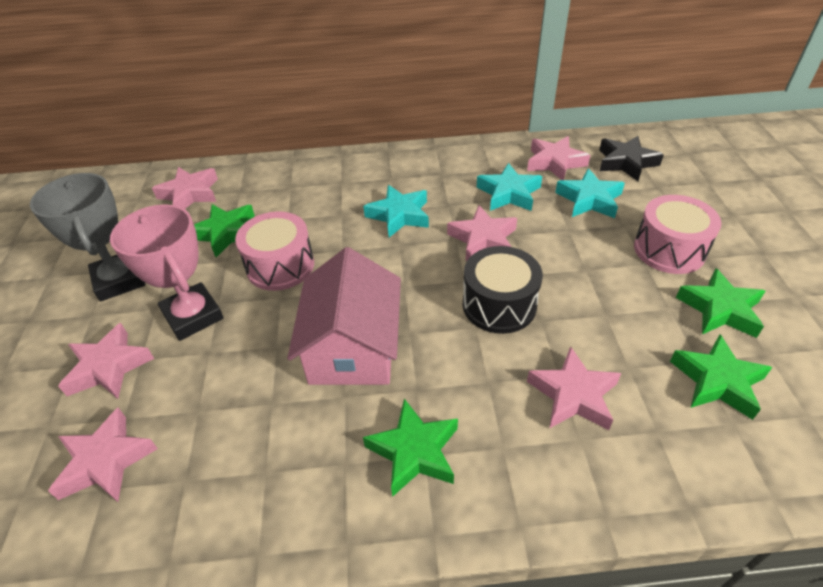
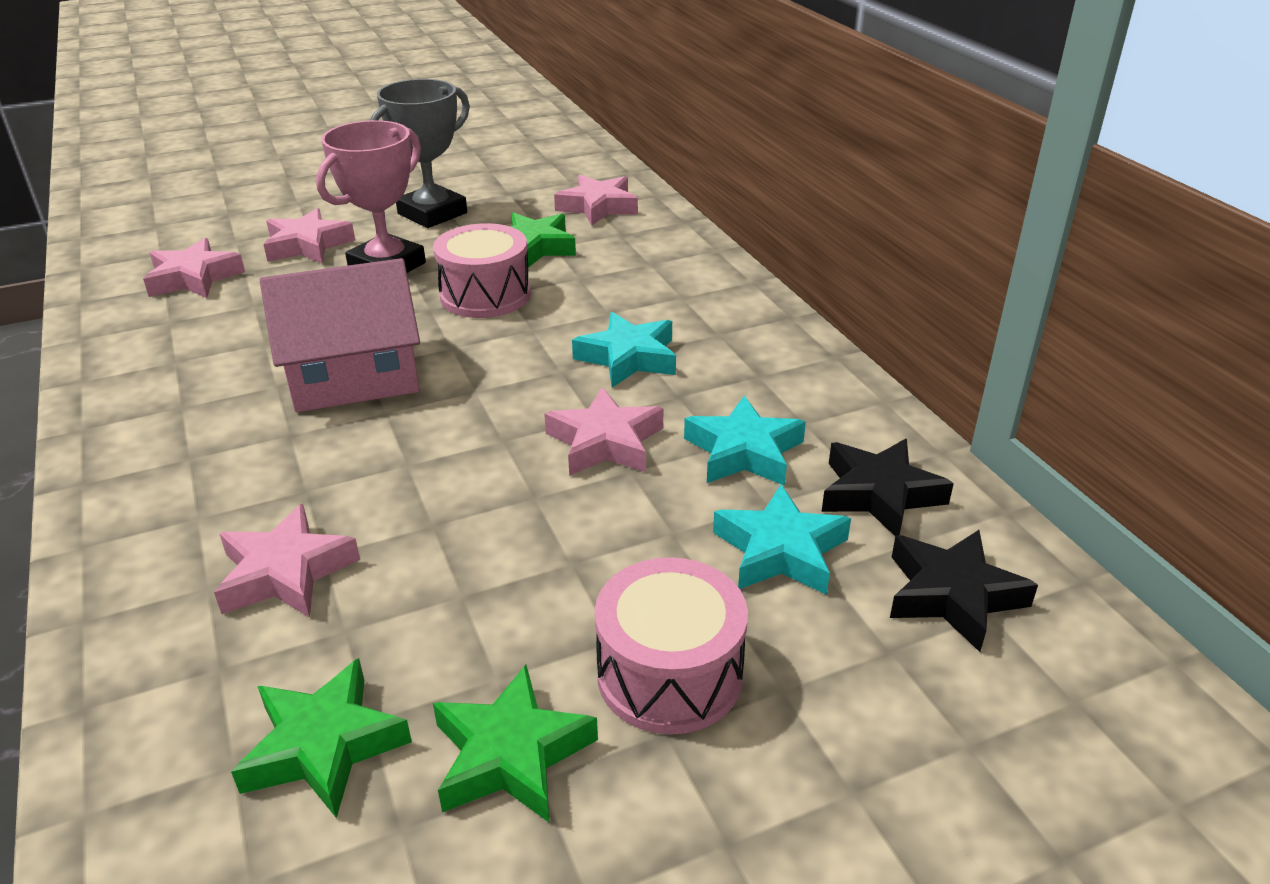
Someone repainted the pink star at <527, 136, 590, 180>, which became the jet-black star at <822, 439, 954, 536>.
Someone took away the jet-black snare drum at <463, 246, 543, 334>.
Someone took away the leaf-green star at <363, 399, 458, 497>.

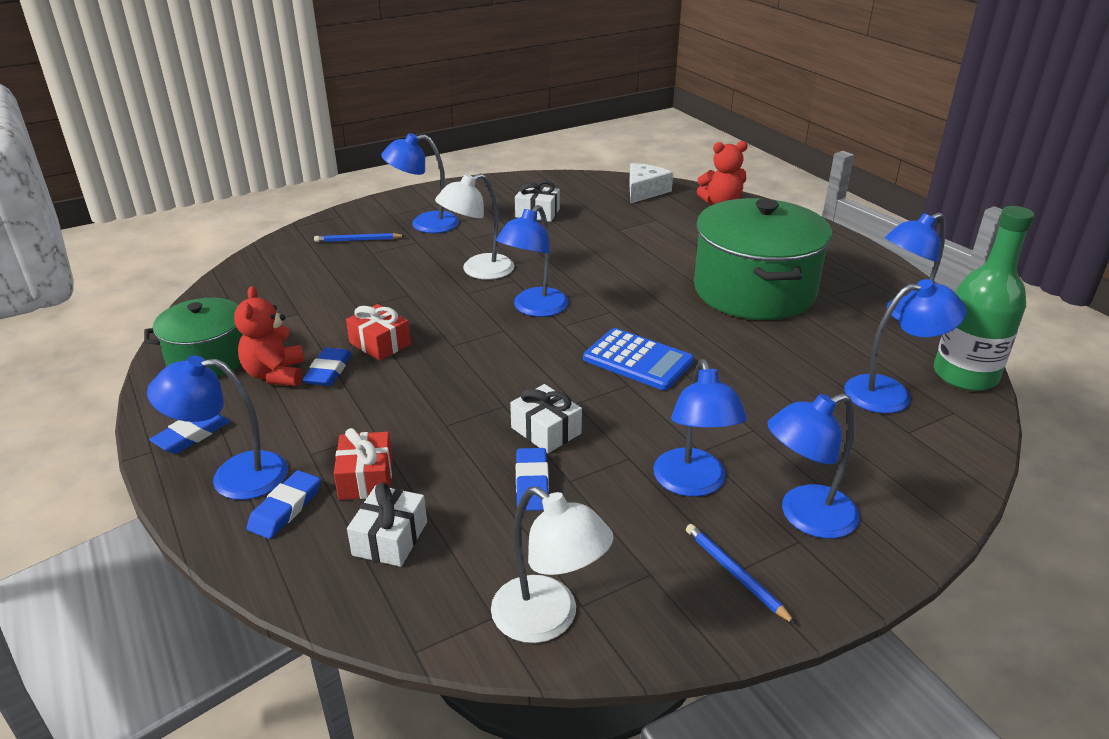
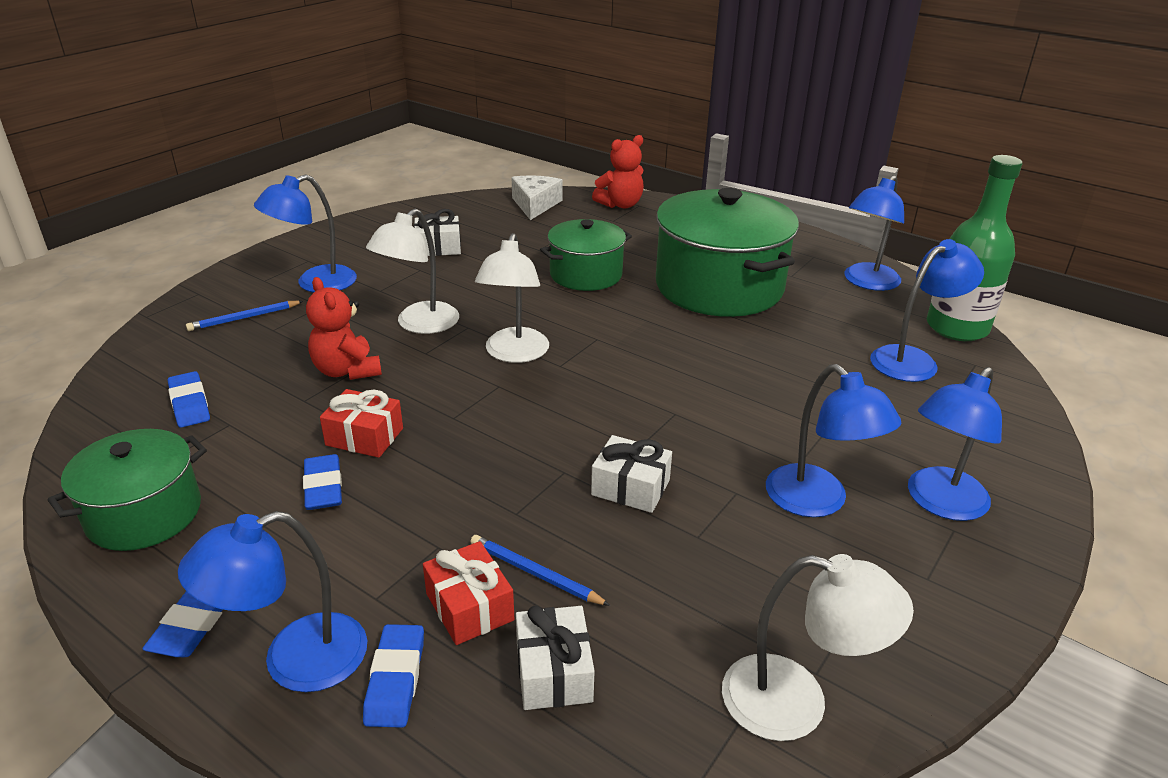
Someone repainted the royal blue desk lamp at <496, 205, 569, 317>, which became the white desk lamp at <475, 233, 549, 363>.
Someone carried the red teddy from <234, 286, 305, 386> to <306, 277, 382, 380>.
Someone took away the royal blue calculator at <583, 328, 694, 390>.
Someone carried the royal blue eraser from <516, 448, 549, 511> to <168, 371, 210, 428>.
Someone carried the royal blue wooden pencil from <686, 524, 796, 625> to <470, 535, 610, 606>.
Someone put down the leaf-green stockpot at <540, 219, 632, 291>.

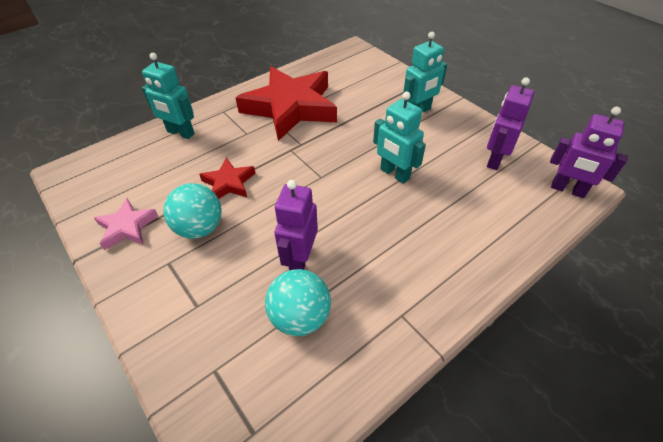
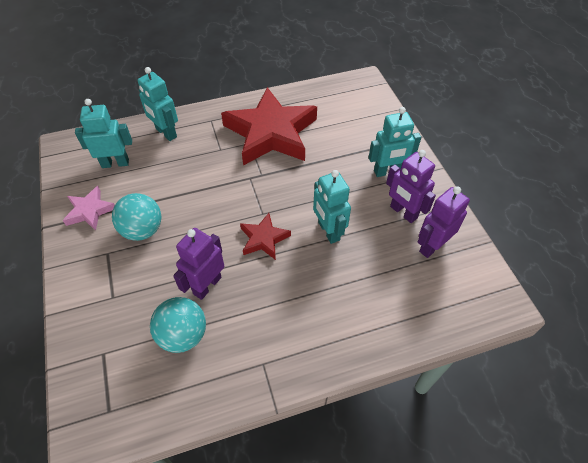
Someone carried the violet toy robot from <550, 107, 628, 198> to <386, 150, 436, 223>.
Someone carried the red star from <199, 158, 256, 199> to <240, 213, 291, 260>.
Someone put down the turquoise toy robot at <75, 99, 132, 168>.

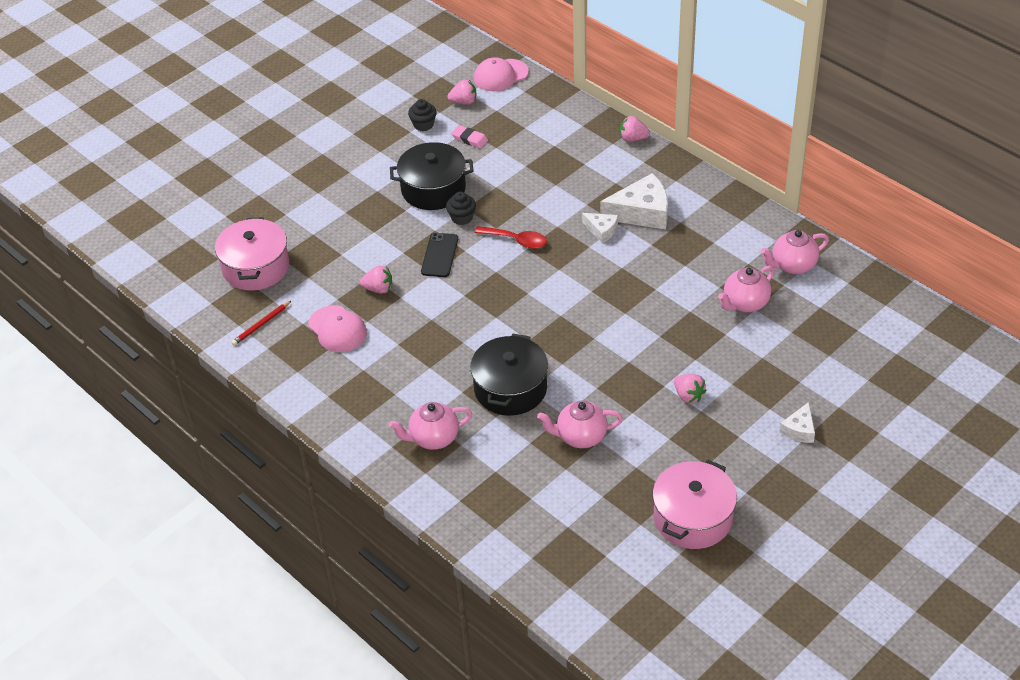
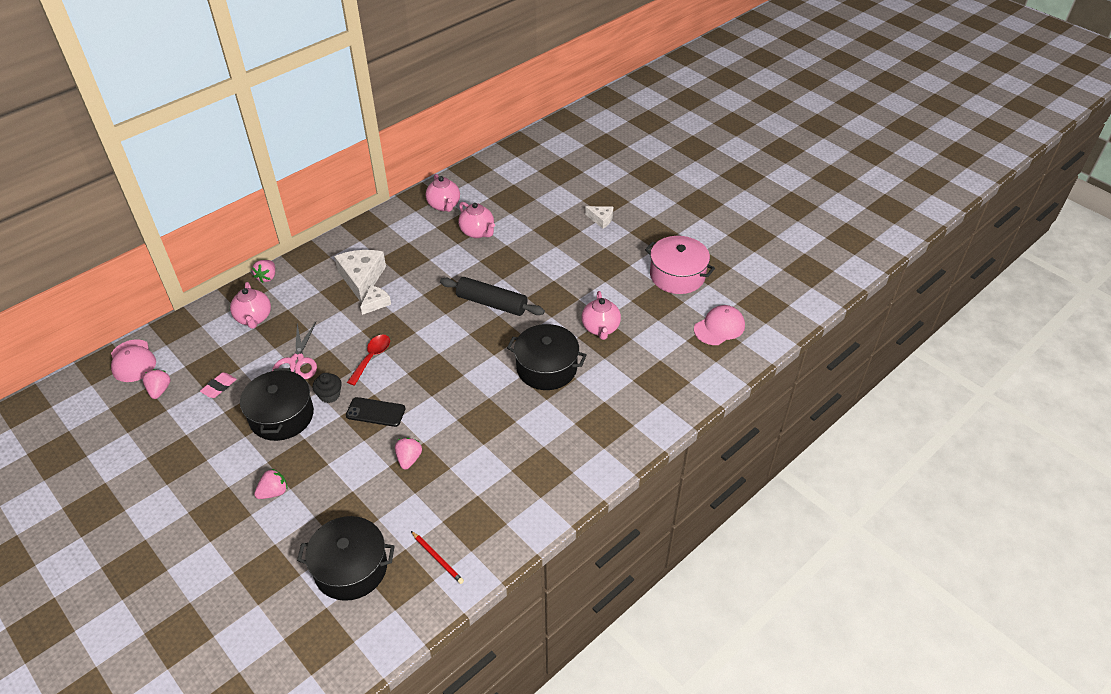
Someone took away the jet-black cupcake at <408, 99, 437, 131>.
Someone repainted the pink stockpot at <215, 217, 289, 291>, which became the jet-black stockpot at <297, 516, 395, 601>.
Someone carried the pink peaked cap from <308, 305, 367, 352> to <694, 305, 745, 345>.
Someone carried the pink toy strawberry from <674, 374, 707, 403> to <254, 469, 287, 499>.
Someone carried the pink teapot from <389, 402, 472, 450> to <230, 282, 271, 329>.
Someone put down the jet-black pastry roller at <440, 277, 545, 316>.
Someone put down the pink scissors at <272, 322, 317, 379>.

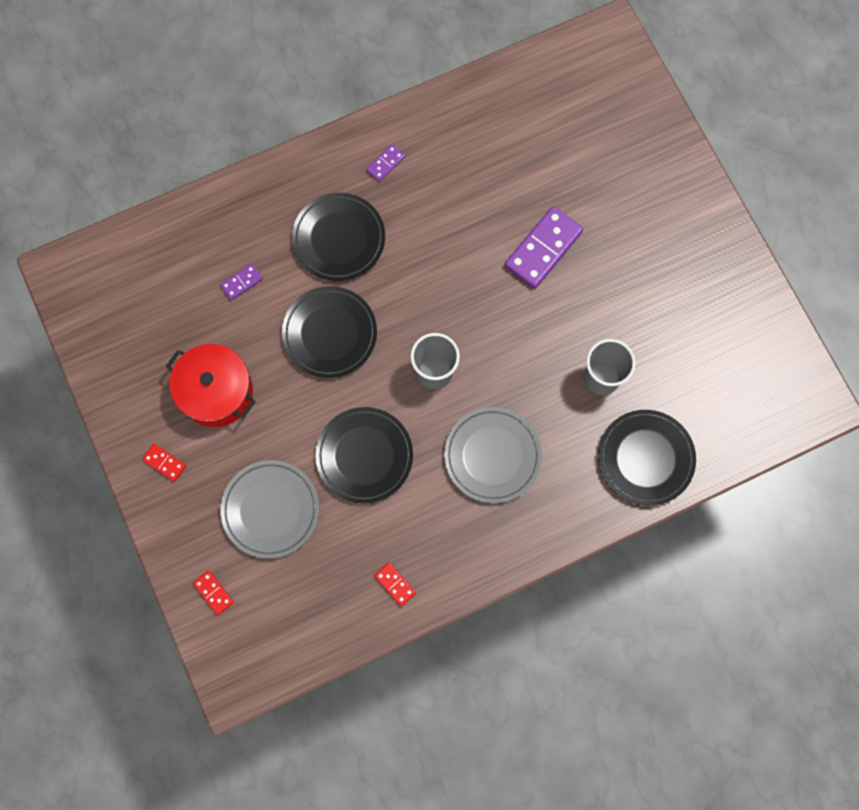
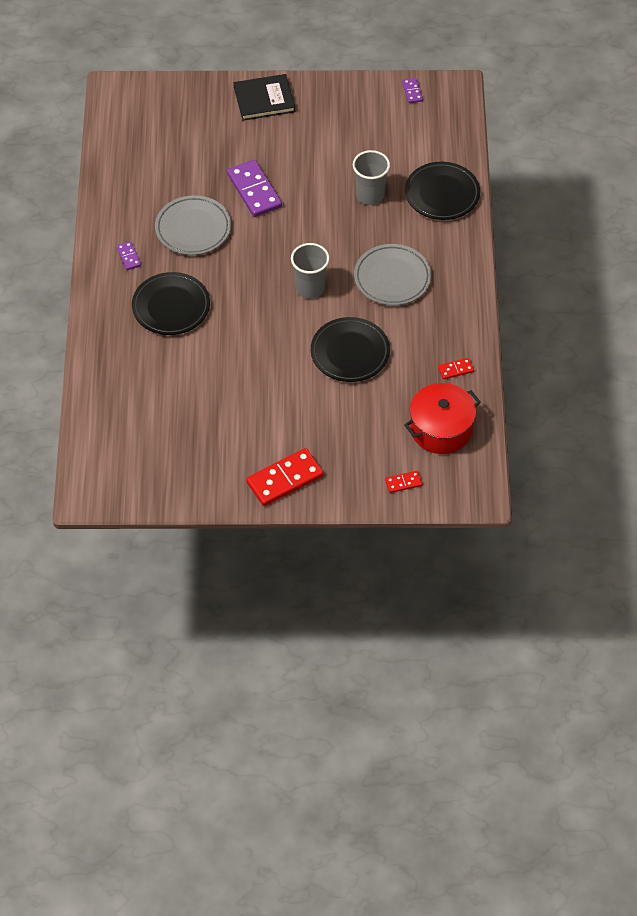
Someone carried the violet domino tile from <220, 264, 263, 300> to <402, 78, 423, 103>.
Someone took away the jet-black dinner plate at <282, 286, 377, 378>.
Someone carried the red stockpot from <166, 344, 256, 427> to <404, 383, 481, 454>.
Someone scaled the red domino tile at <142, 444, 186, 482> by 2.06.
Someone carried the gray dinner plate from <220, 460, 319, 559> to <155, 195, 231, 255>.
Someone put down the jet-black hardcover at <234, 74, 295, 121>.

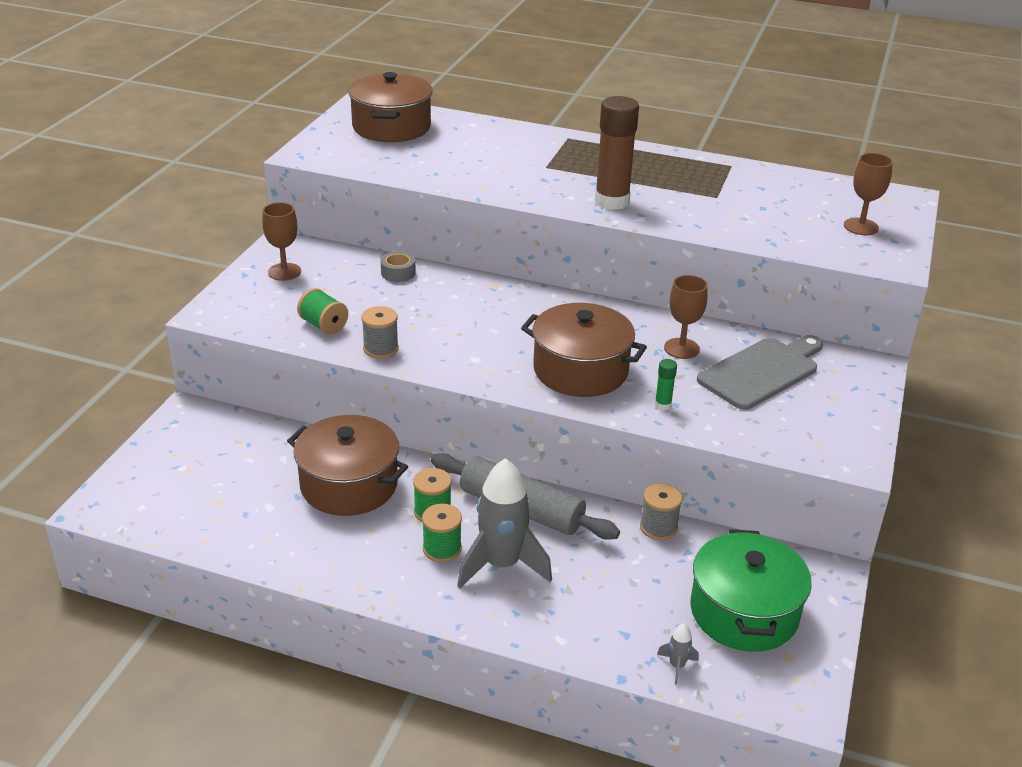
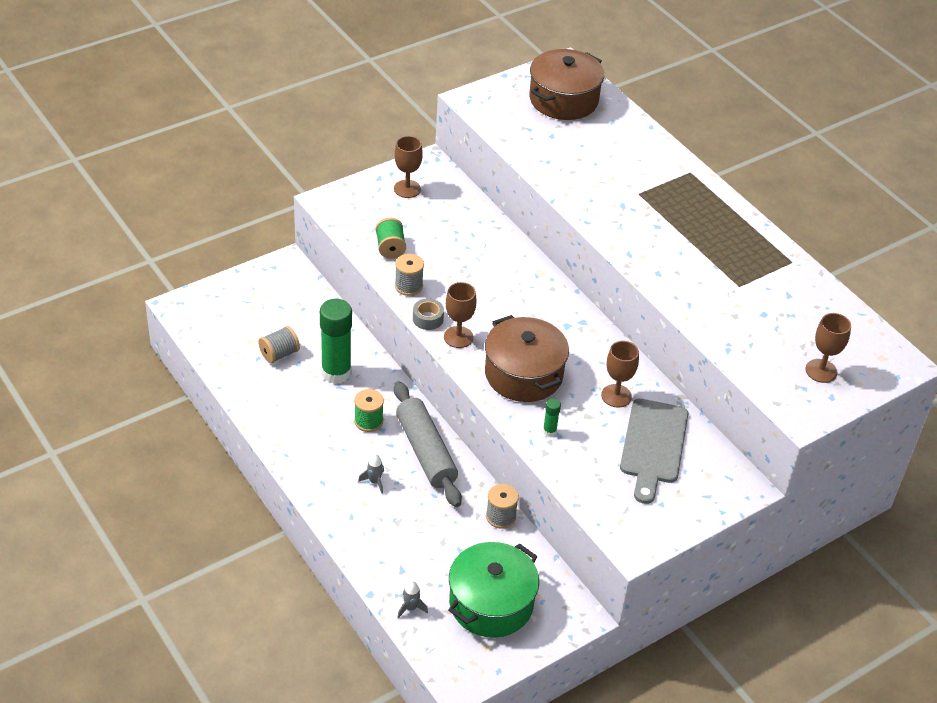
Someone took away the dark brown glue stick at <595, 96, 639, 210>.
Someone carried the gray tape from <381, 251, 416, 282> to <413, 298, 444, 330>.
Someone rotated the gray cutting board at <697, 335, 823, 410> by 105 degrees clockwise.
Someone swapped the dark brown stockpot at <287, 415, 408, 516> for the leaf-green glue stick at <320, 299, 352, 384>.
Someone scaled the gray rocket at <457, 458, 552, 588> by 0.41.
Someone took away the leaf-green bobbin at <422, 504, 462, 562>.
Someone put down the dark brown chalice at <444, 282, 477, 348>.
Someone put down the gray bobbin at <258, 326, 300, 363>.

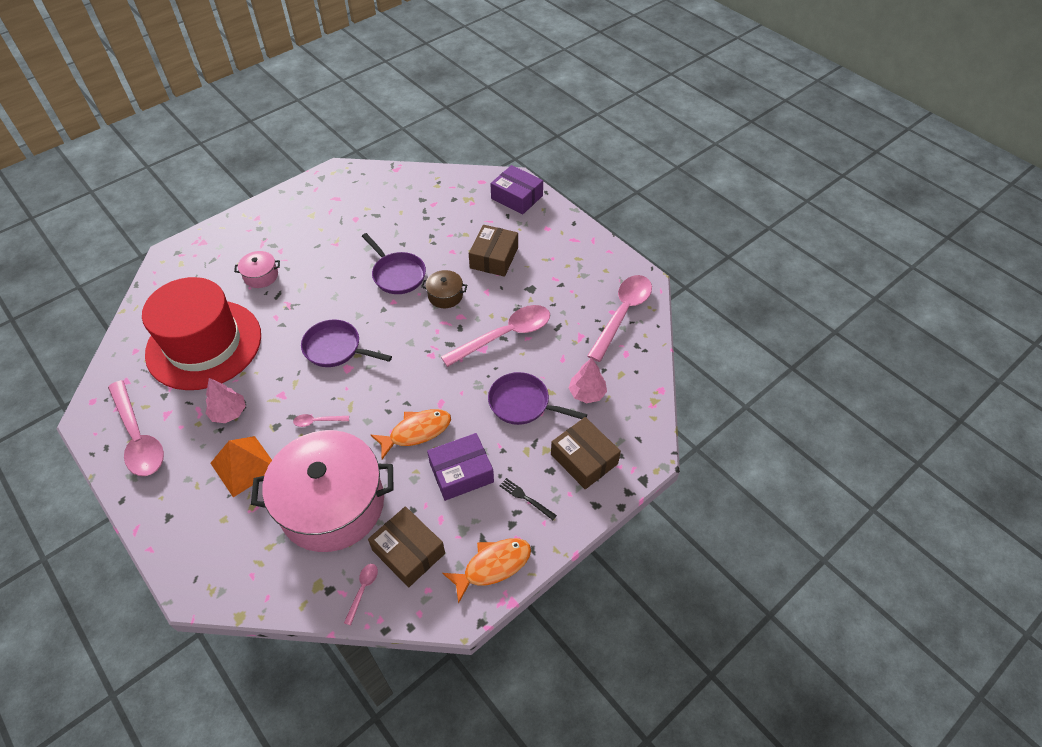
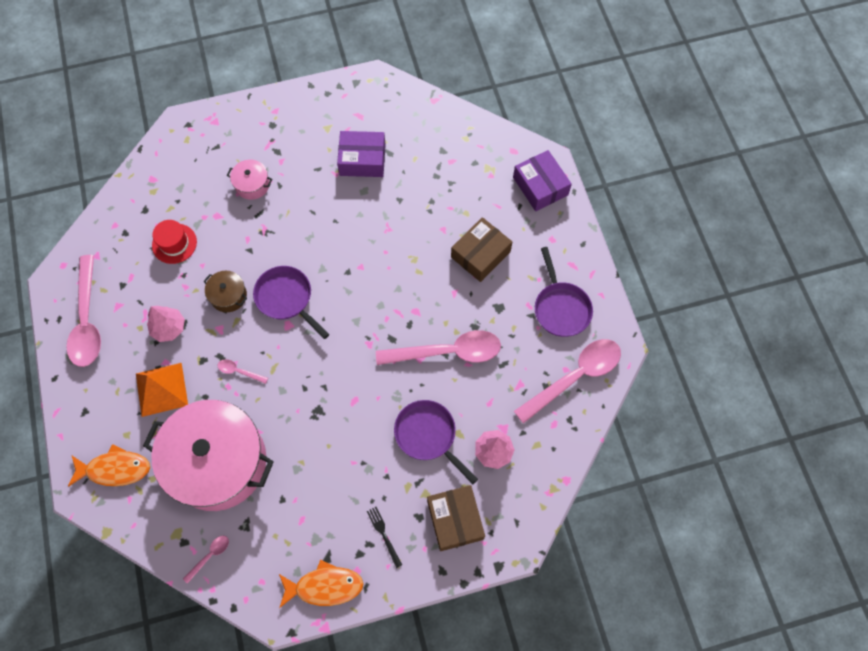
Someone carried the violet frying pan from <362, 233, 426, 294> to <535, 247, 593, 337>.
Someone carried the dark brown stockpot from <421, 270, 467, 308> to <203, 271, 247, 312>.
Someone scaled the red tall hat at <142, 277, 261, 390> by 0.40.
Someone carried the orange-coloured fish from <371, 409, 451, 459> to <68, 444, 150, 487>.
Someone carried the violet parcel from <427, 433, 494, 501> to <337, 131, 386, 177>.
Someone took away the dark brown parcel at <368, 506, 445, 587>.

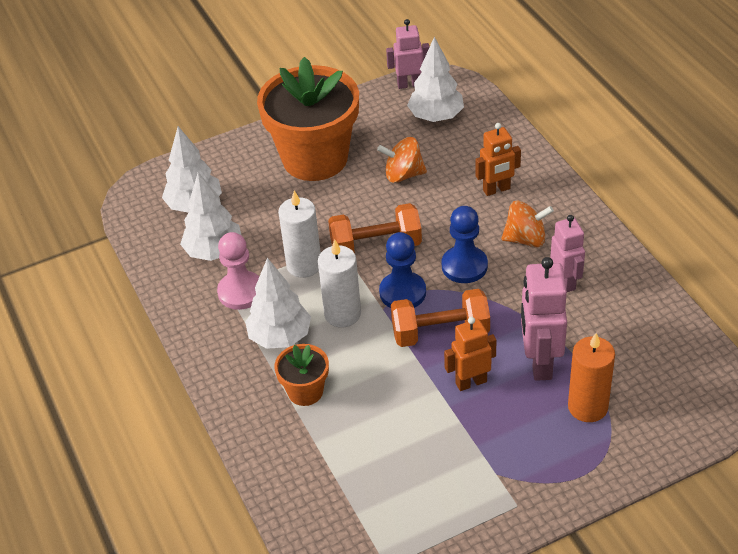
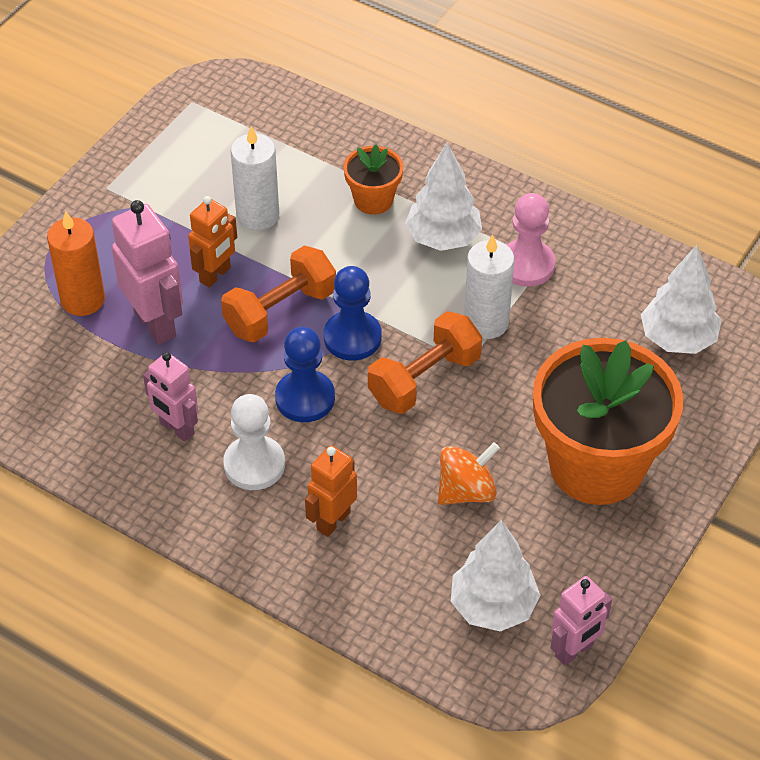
Someone took away the white toy tree at <180, 172, 242, 261>.
Someone swapped the orange-coloured whirligig at <501, 201, 554, 247> for the white chess pawn at <223, 394, 285, 490>.
Someone carried the white wax candle from <318, 240, 361, 327> to <231, 126, 279, 231>.

